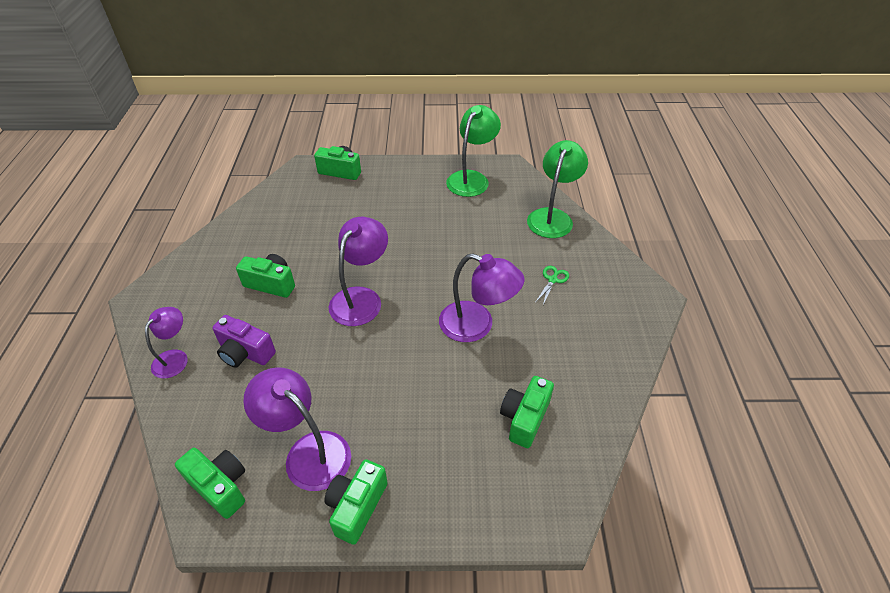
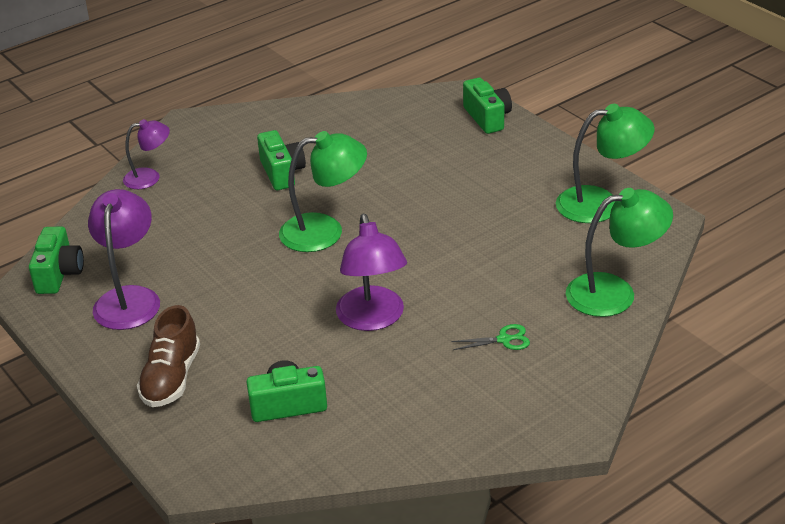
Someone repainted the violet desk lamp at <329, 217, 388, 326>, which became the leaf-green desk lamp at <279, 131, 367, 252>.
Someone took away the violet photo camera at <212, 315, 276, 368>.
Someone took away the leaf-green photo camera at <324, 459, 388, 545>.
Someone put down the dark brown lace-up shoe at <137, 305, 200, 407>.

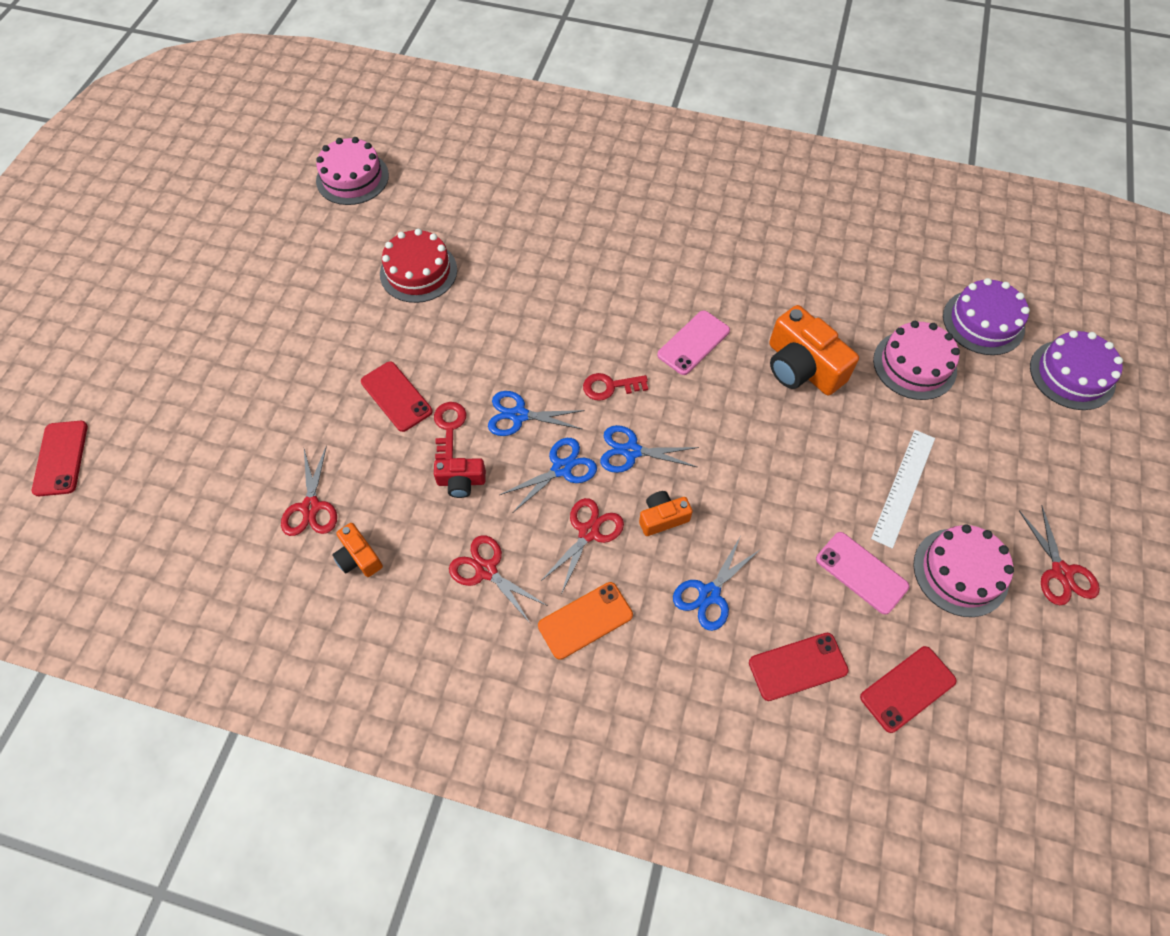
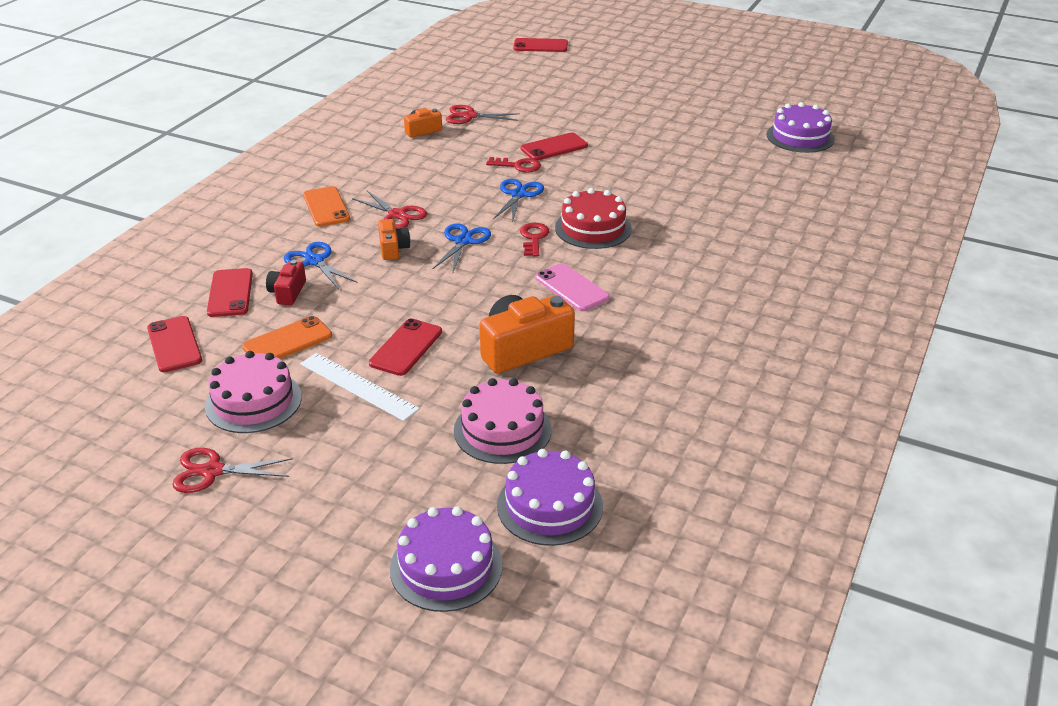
Someone repainted the pink gateau at <316, 137, 389, 205>, which became the violet gateau at <767, 102, 835, 153>.
Someone carried the red gateau from <380, 229, 457, 303> to <555, 188, 632, 249>.
Someone took away the royal blue scissors at <499, 438, 597, 512>.
Someone carried the red photo camera from <434, 458, 486, 498> to <266, 260, 306, 305>.
Someone repainted the pink mobile phone at <816, 532, 909, 615>, which became the orange-coloured mobile phone at <242, 316, 332, 359>.
Someone took away the red scissors at <449, 535, 548, 623>.
Someone put down the red mobile phone at <369, 318, 442, 376>.

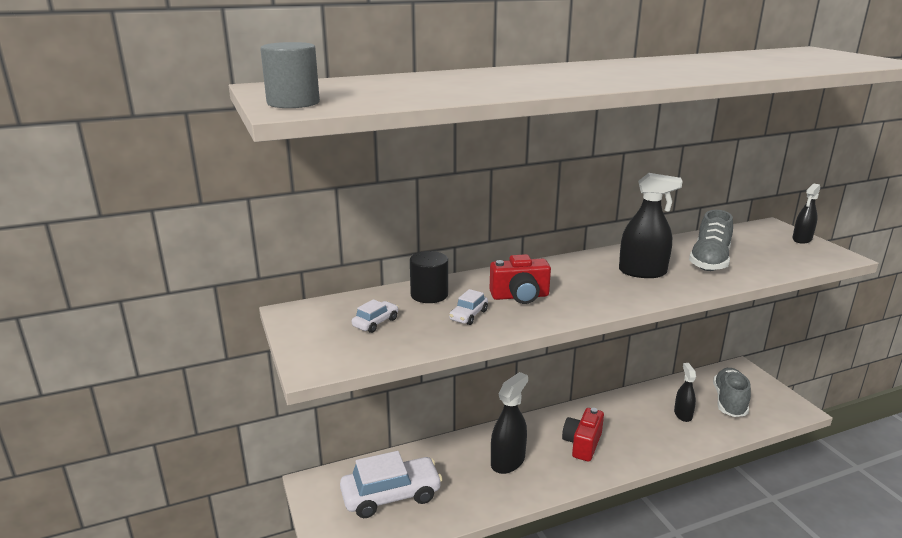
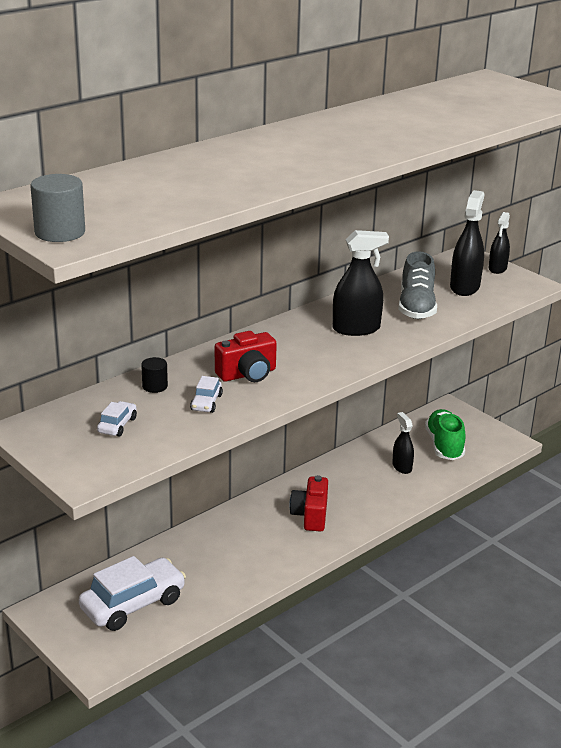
Someone scaled the jet-black solid cylinder at <410, 251, 448, 303> by 0.63.
Someone repainted the gray lace-up shoe at <713, 368, 751, 417>, which became the leaf-green lace-up shoe at <425, 409, 466, 460>.
Someone carried the jet-black spray bottle from <491, 372, 528, 474> to <450, 190, 484, 296>.

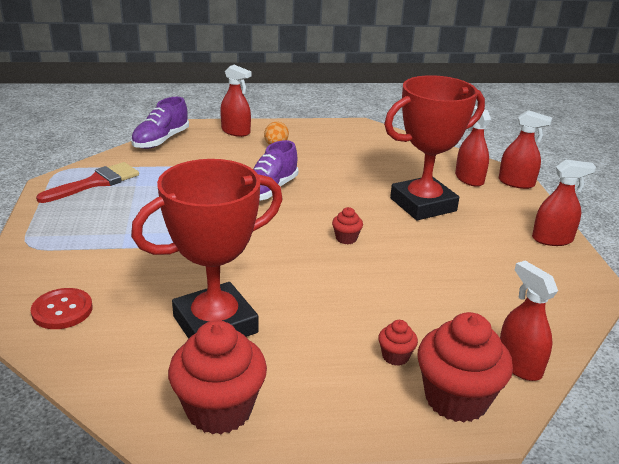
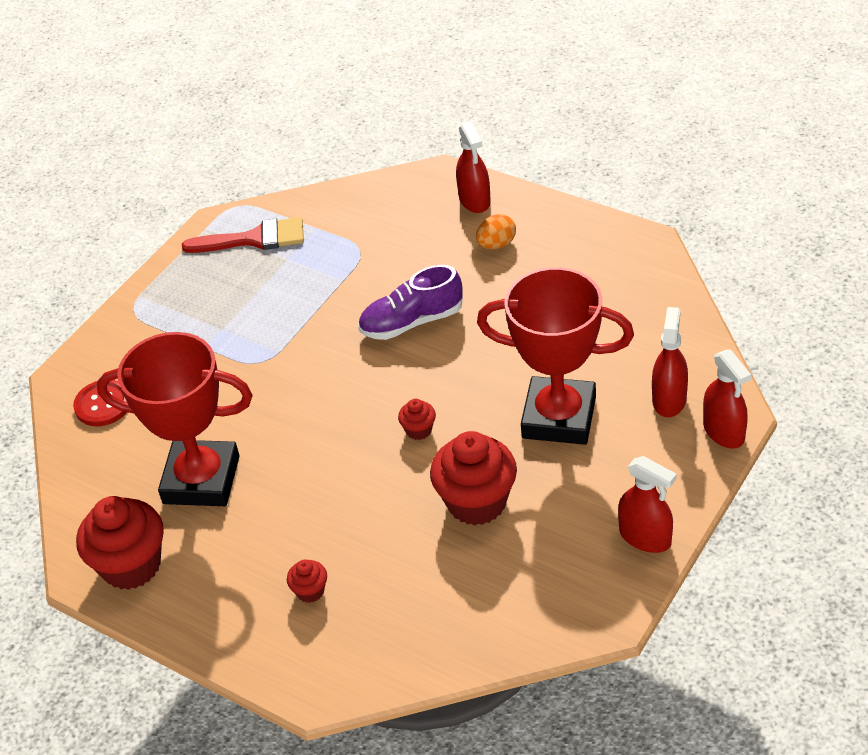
Someone took away the violet lace-up shoe at <131, 97, 189, 149>.
Someone took away the red spray bottle at <500, 261, 558, 381>.
Someone carried the red cupcake from <417, 312, 513, 423> to <430, 431, 517, 525>.

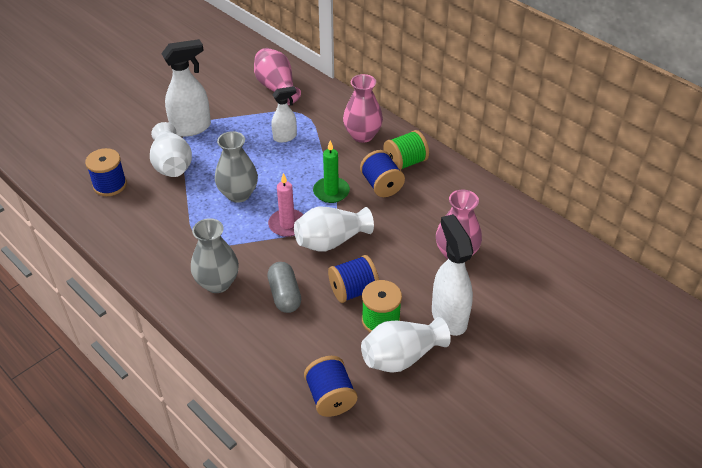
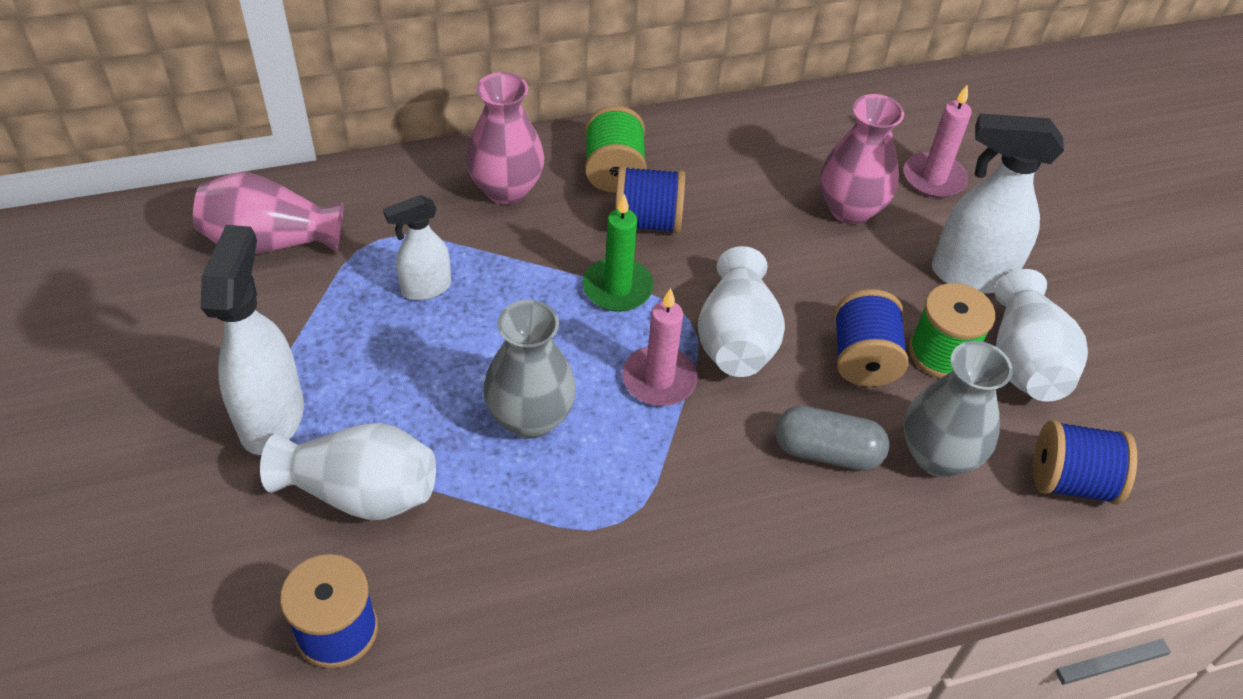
Someone rotated the white spray bottle at <271, 86, 297, 142> by 120 degrees counterclockwise.
Someone carried the gray vase from <191, 218, 239, 293> to <904, 341, 1013, 477>.
Someone put down the pink wax candle at <904, 84, 972, 198>.

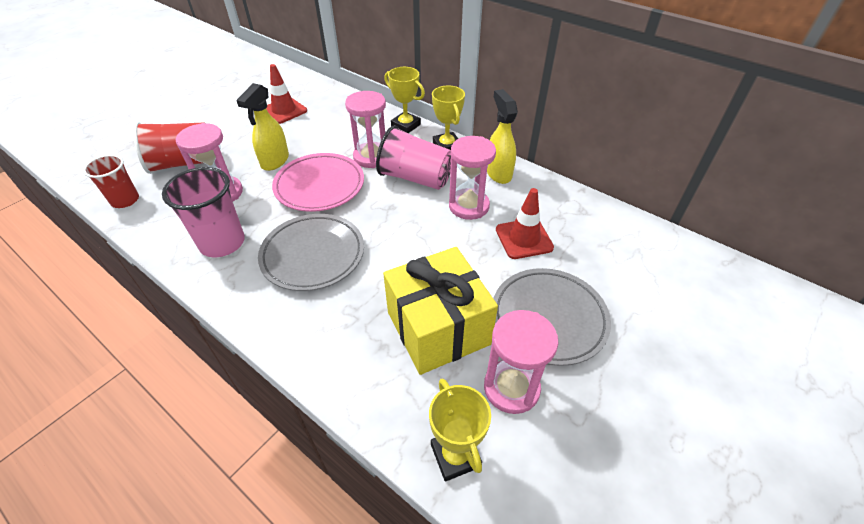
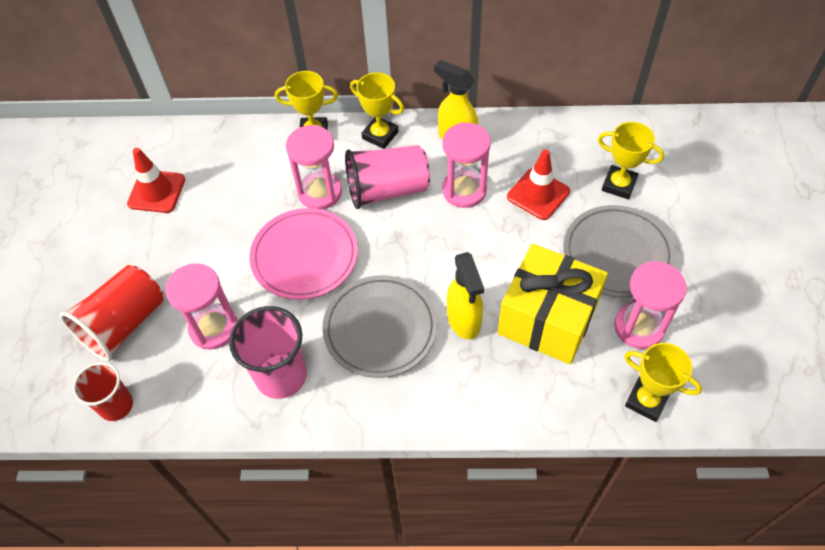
Someone carried the bright yellow spray bottle from <236, 83, 289, 171> to <447, 252, 484, 340>.
Someone put down the bright yellow trophy at <598, 122, 664, 199>.

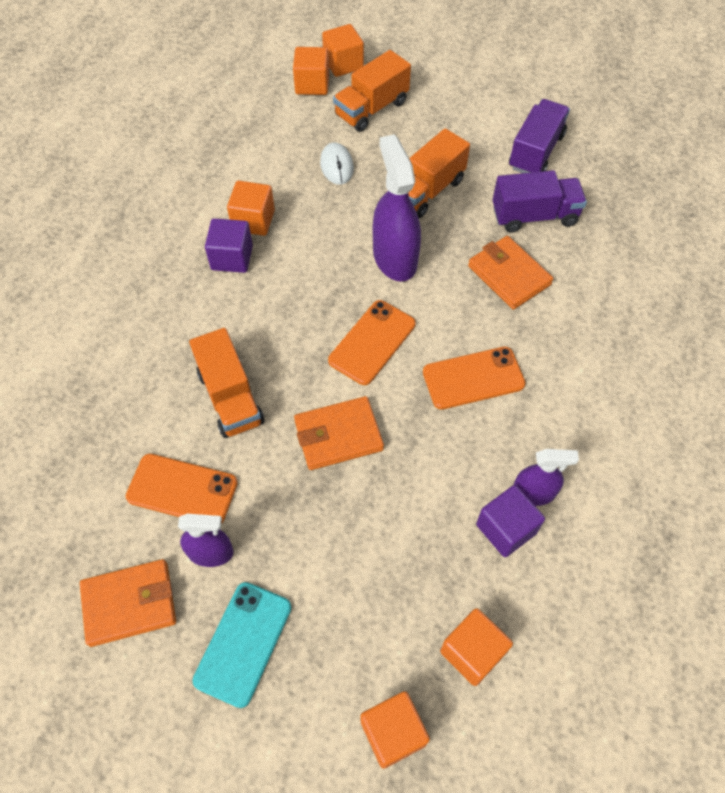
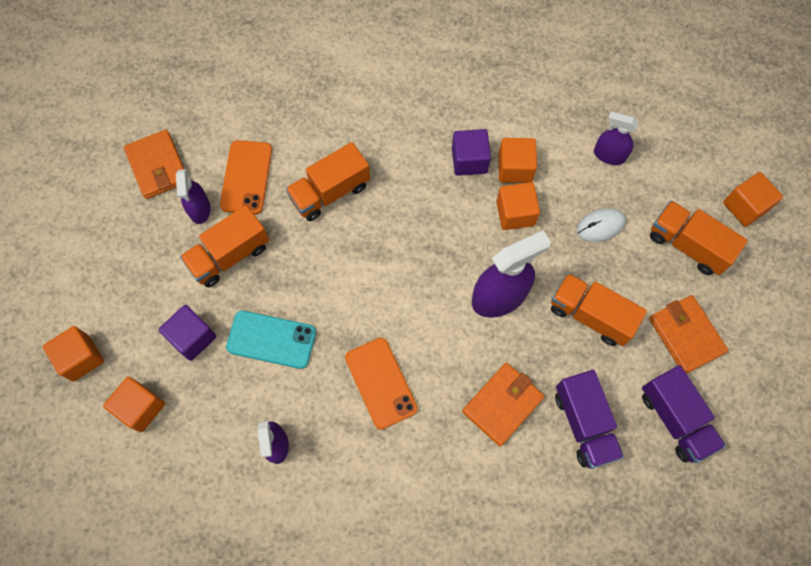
Someone carried the orange-coloured cube from <293, 47, 329, 95> to <496, 182, 540, 230>.
Someone rotated the violet truck at <509, 99, 570, 173> by 45 degrees clockwise.
Someone took away the orange-coloured mobile phone at <328, 300, 416, 385>.
Someone carried the orange-coloured card wallet from <294, 396, 384, 470> to <649, 295, 728, 374>.
Someone carried the violet cube from <476, 485, 545, 557> to <159, 305, 216, 361>.
Someone carried the turquoise mobile phone from <193, 582, 292, 708> to <226, 311, 316, 369>.
Someone put down the violet spray bottle at <594, 111, 639, 165>.
Someone put down the orange-coloured truck at <180, 205, 269, 288>.

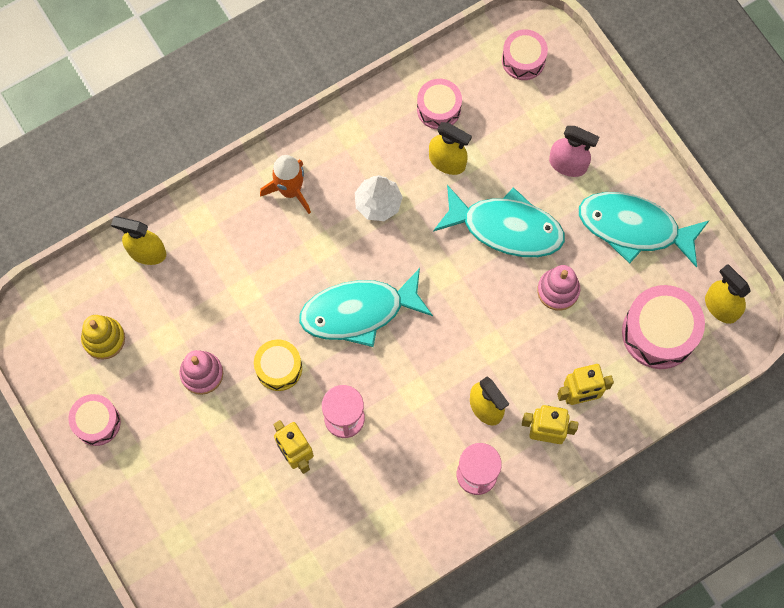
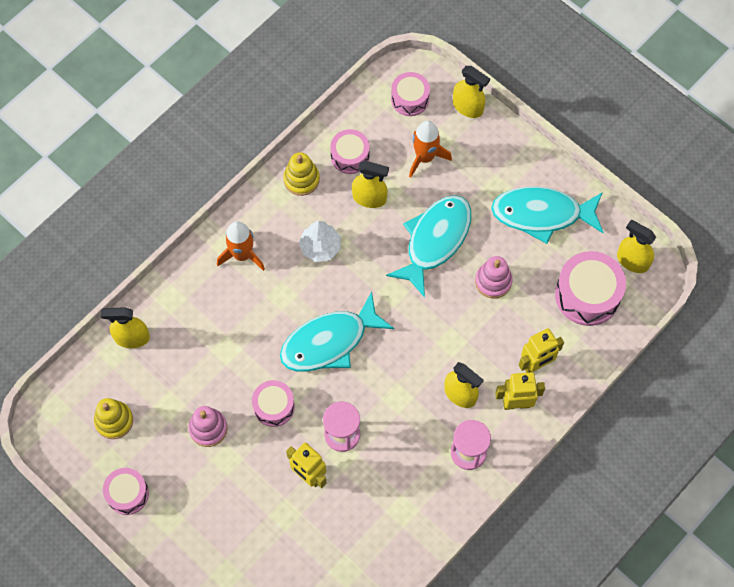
Someone took away the pink spray bottle at <549, 126, 599, 177>.
Someone rotated the turquoise fish at <433, 185, 565, 257> by 60 degrees counterclockwise.
Someone repainted the bright yellow snare drum at <254, 339, 302, 391>, which became the pink snare drum at <252, 380, 295, 427>.
Someone put down the bright yellow spray bottle at <453, 66, 490, 118>.
Someone put down the orange-coloured rocket at <409, 121, 452, 178>.
Someone put down the bright yellow stacking rings at <283, 152, 320, 196>.

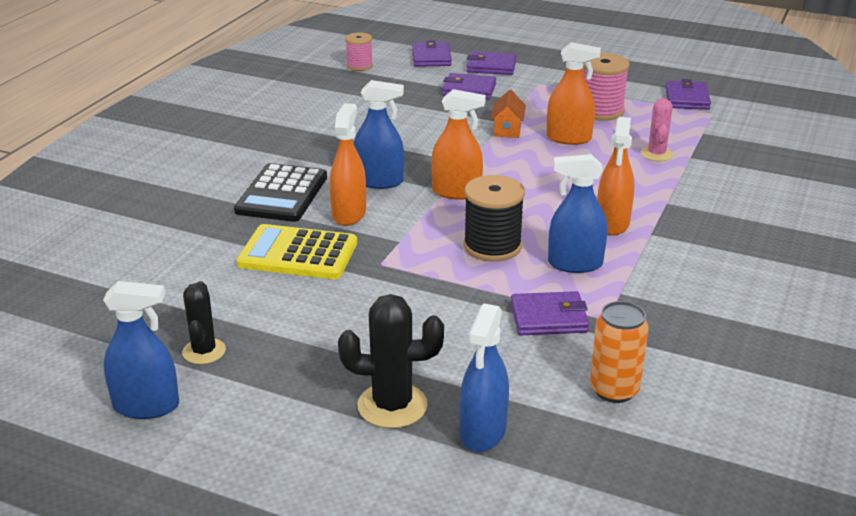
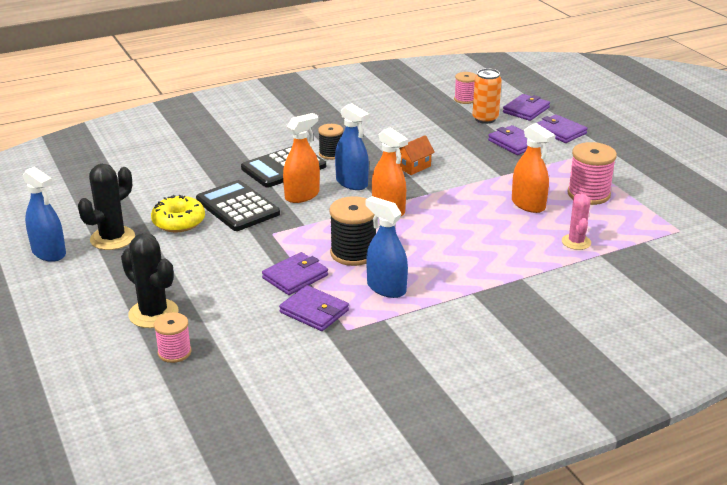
Someone carried the violet card wallet from <665, 79, 711, 110> to <262, 252, 328, 295>.
Someone carried the orange-coloured toy house from <491, 90, 526, 138> to <399, 135, 435, 175>.
Someone rotated the pink cactus at <641, 98, 673, 161> by 45 degrees counterclockwise.
Someone took away the orange-coloured spray bottle at <597, 117, 634, 235>.
Someone repainted the bright yellow calculator at <237, 224, 357, 279>, which became the jet-black calculator at <196, 180, 280, 231>.
Someone scaled the jet-black cactus at <182, 281, 226, 364> by 1.53.
Someone carried the orange-coloured can from <590, 301, 649, 403> to <472, 68, 502, 124>.
Someone swapped the royal blue spray bottle at <459, 304, 509, 452> for the pink bobbin at <154, 312, 191, 363>.
Someone put down the jet-black bobbin at <318, 124, 343, 160>.
Someone put down the bright yellow doughnut at <151, 195, 205, 232>.

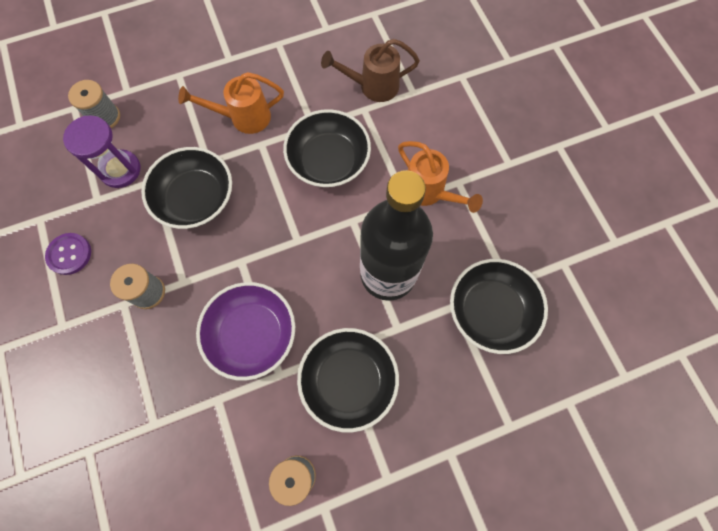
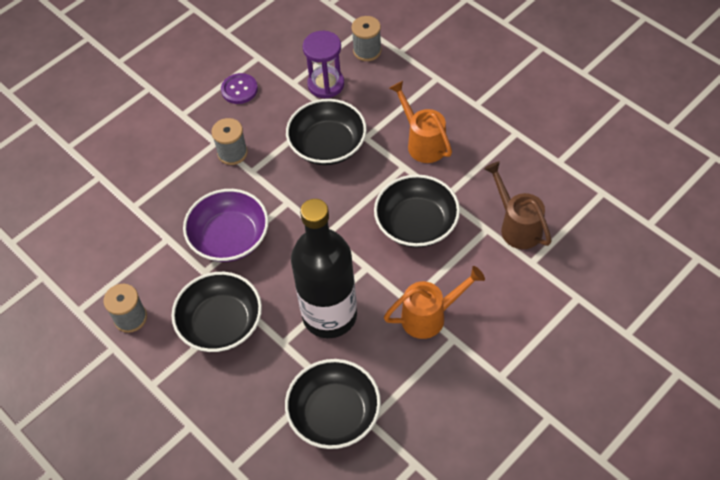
Someone rotated the orange-coloured sprinkling can at <398, 141, 483, 213> by 135 degrees counterclockwise.

